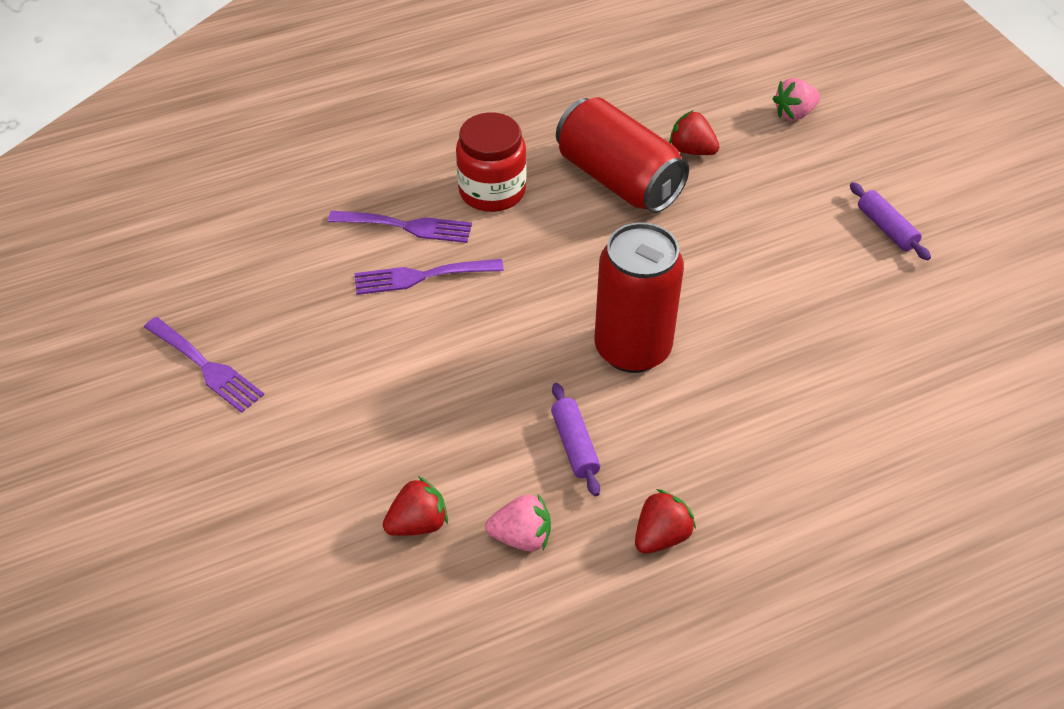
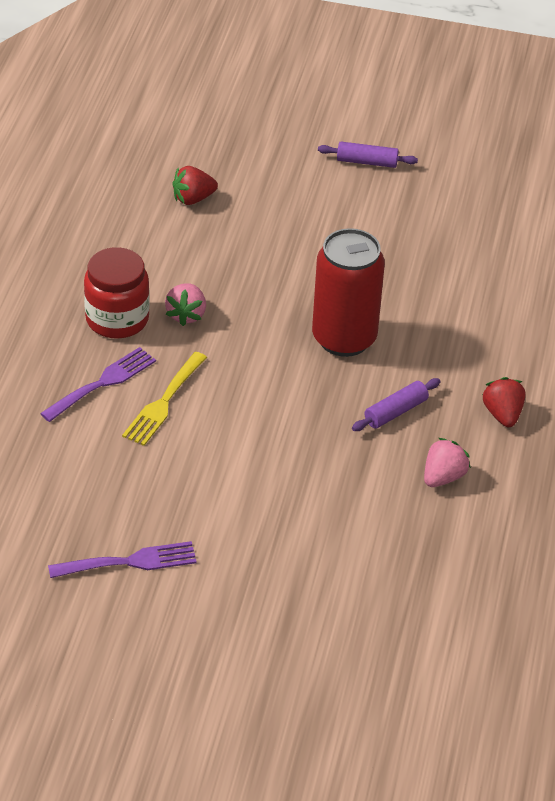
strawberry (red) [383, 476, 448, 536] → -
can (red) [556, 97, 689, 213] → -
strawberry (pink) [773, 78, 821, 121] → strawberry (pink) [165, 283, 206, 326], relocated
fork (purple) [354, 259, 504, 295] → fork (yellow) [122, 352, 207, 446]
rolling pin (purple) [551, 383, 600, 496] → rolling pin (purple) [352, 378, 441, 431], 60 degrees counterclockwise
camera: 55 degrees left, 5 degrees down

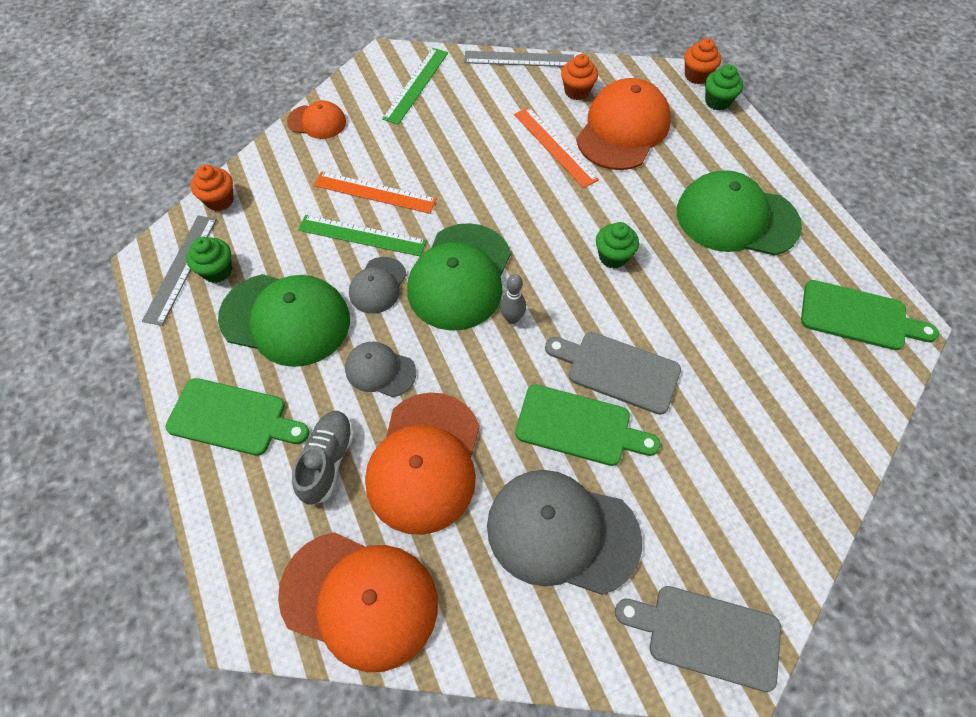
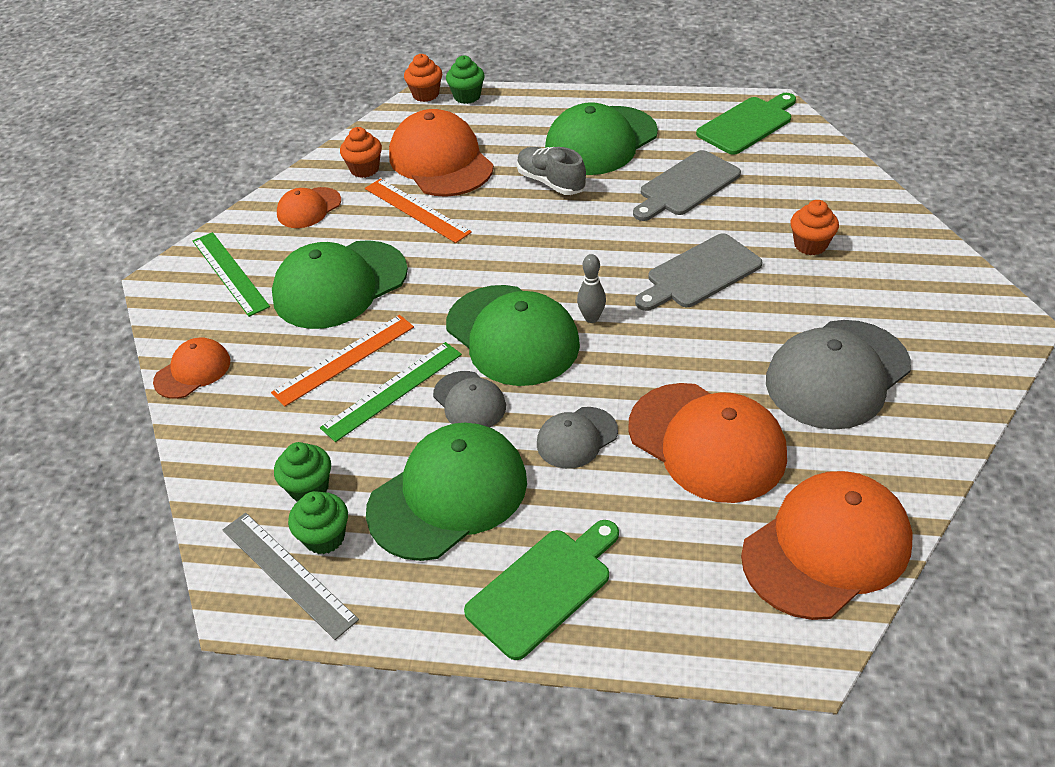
ruler (grey) [464, 51, 574, 67] → -
cutting board (green) [515, 384, 660, 466] → -
- → cap (green) [272, 240, 408, 329]
- → cap (orange) [277, 187, 341, 228]
cupcake (orange) [191, 165, 234, 211] → cupcake (orange) [790, 200, 839, 255], relocated
shoe (grey) [292, 411, 354, 505] → shoe (grey) [517, 147, 586, 195], relocated
cupcake (green) [596, 222, 639, 268] → cupcake (green) [274, 442, 331, 501], relocated
cutting board (grey) [615, 586, 781, 692] → cutting board (grey) [633, 150, 741, 221], relocated
ruler (orange) [514, 107, 599, 188] → ruler (orange) [365, 179, 472, 243], 45 degrees clockwise
camera: 55 degrees left, 15 degrees down

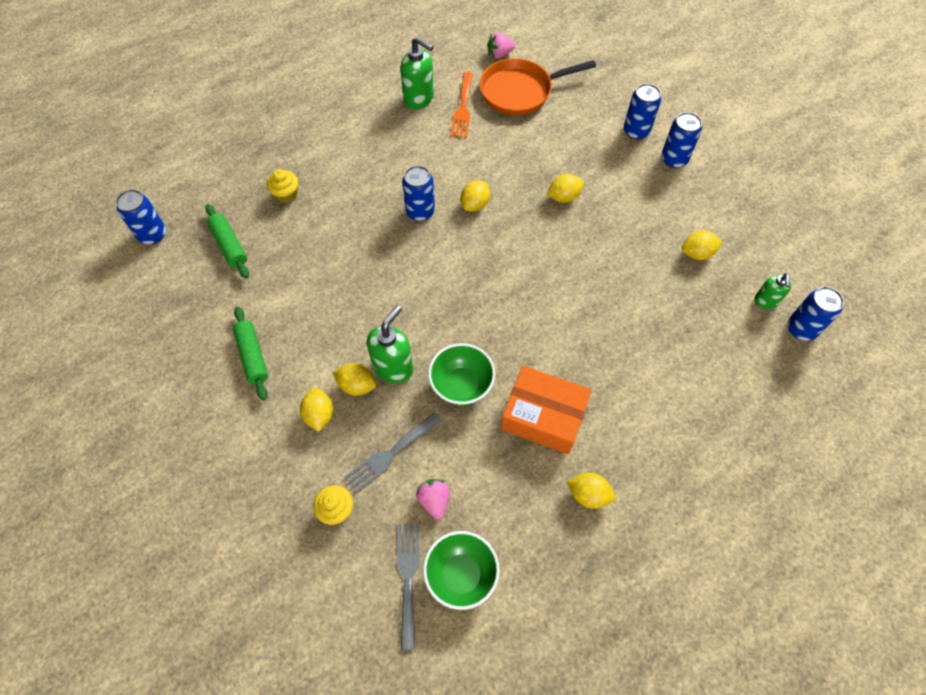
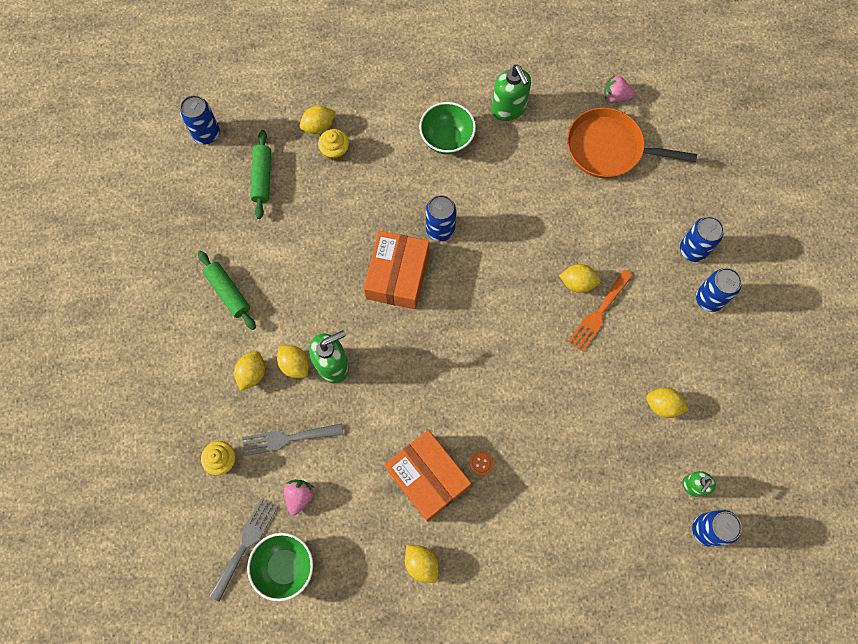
- → box (orange) [364, 231, 429, 309]
- → button (orange) [470, 451, 493, 475]
bowl (green) [428, 343, 495, 405] → bowl (green) [419, 102, 476, 155], relocated
fork (orange) [451, 72, 473, 138] → fork (orange) [568, 270, 633, 352], relocated
lemon (yellow) [461, 180, 490, 212] → lemon (yellow) [300, 106, 335, 134], relocated
rolling pin (green) [233, 307, 268, 401] → rolling pin (green) [198, 251, 256, 330], 45 degrees counterclockwise
camera: 30 degrees right, 10 degrees up

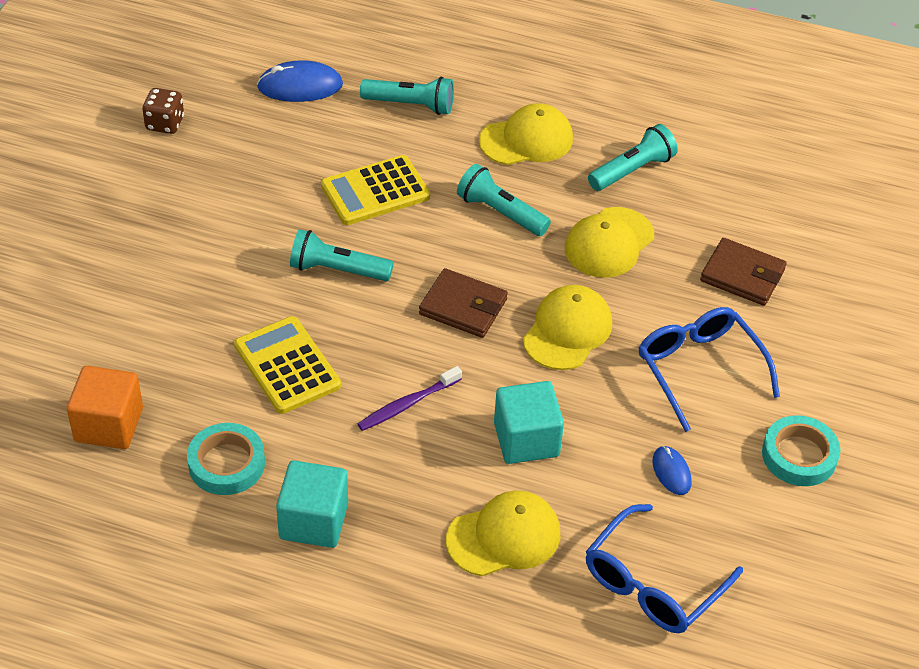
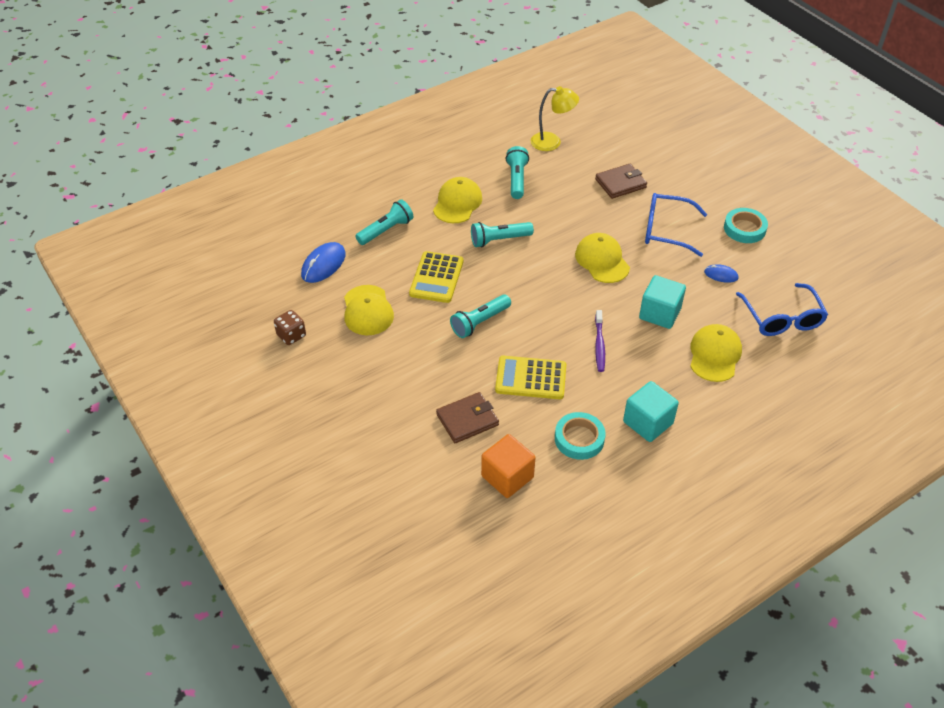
- → lamp (yellow) [531, 86, 579, 151]
wallet (brown) [419, 268, 508, 338] → wallet (brown) [436, 392, 499, 443], relocated
cap (yellow) [565, 207, 654, 278] → cap (yellow) [344, 285, 394, 335], relocated
camera: 50 degrees left, 0 degrees up

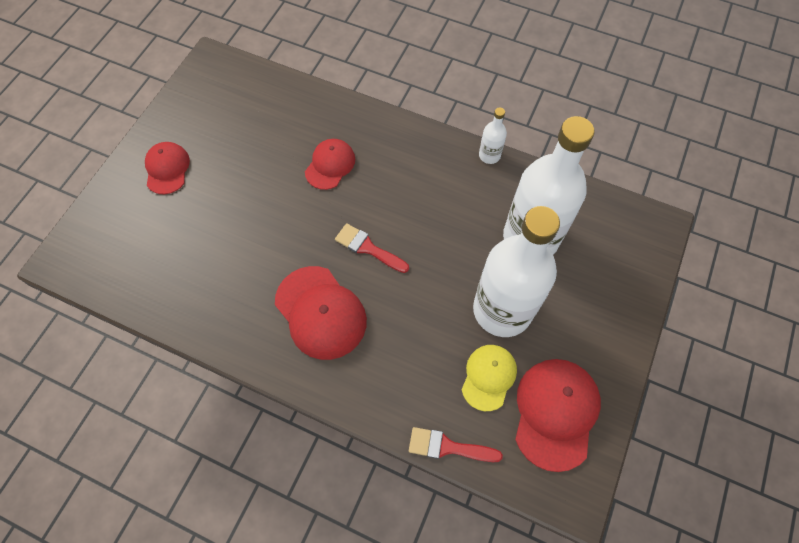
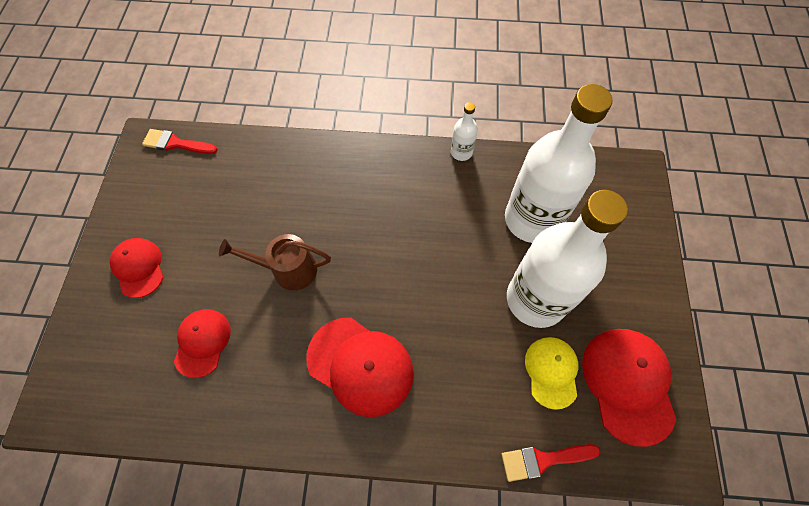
- → watering can (brown) [219, 234, 331, 291]
cap (red) [305, 139, 355, 190] → cap (red) [174, 309, 231, 378], relocated
brush (red) [335, 223, 409, 273] → brush (red) [142, 129, 218, 154], relocated
camera: 20 degrees left, 0 degrees up

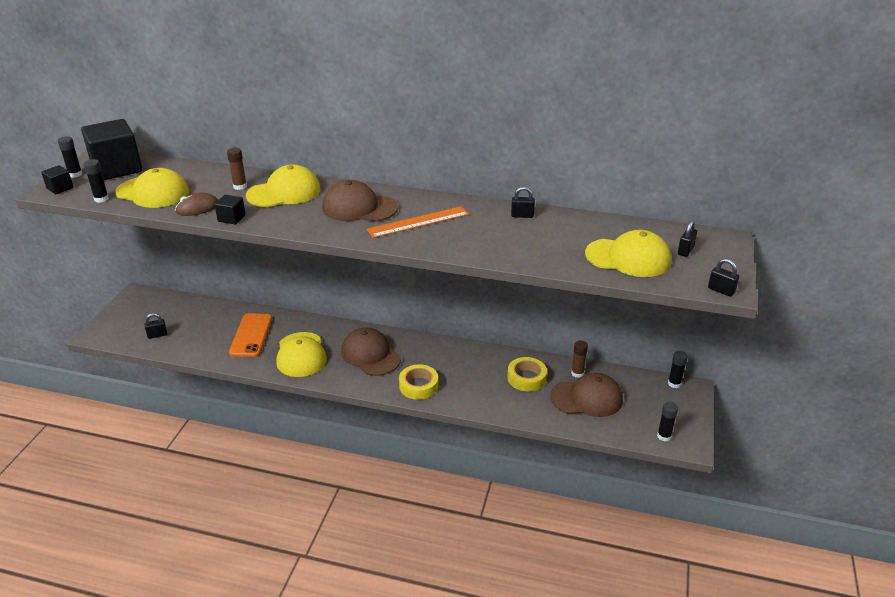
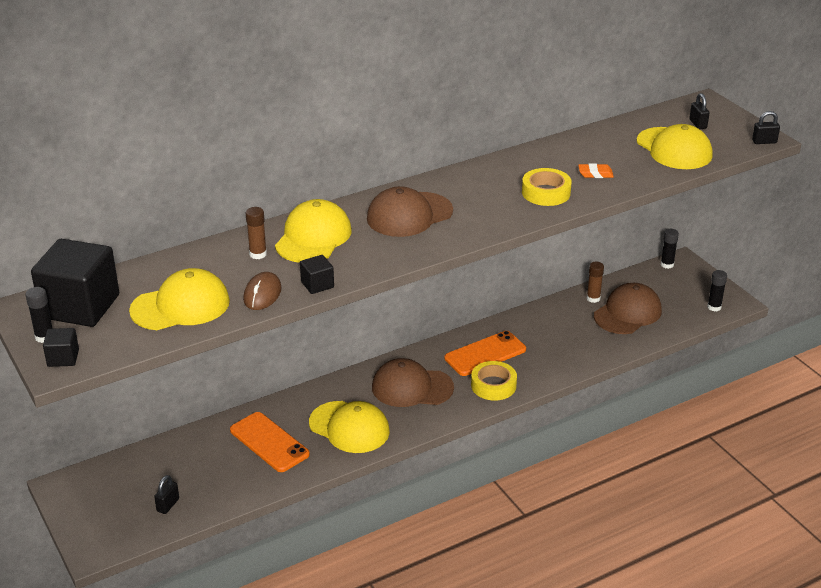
glue stick (black) [84, 159, 109, 203] → -
ruler (orange) [367, 206, 469, 238] → -
padlock (black) [511, 187, 535, 218] → -
- → phone (orange) [445, 331, 526, 376]
- → eraser (orange) [578, 163, 614, 178]
tape (yellow) [507, 357, 547, 391] → tape (yellow) [522, 168, 572, 206], relocated
cap (yellow) [585, 230, 671, 277] → cap (yellow) [637, 124, 712, 169], 90 degrees clockwise
camera: 45 degrees left, 0 degrees up

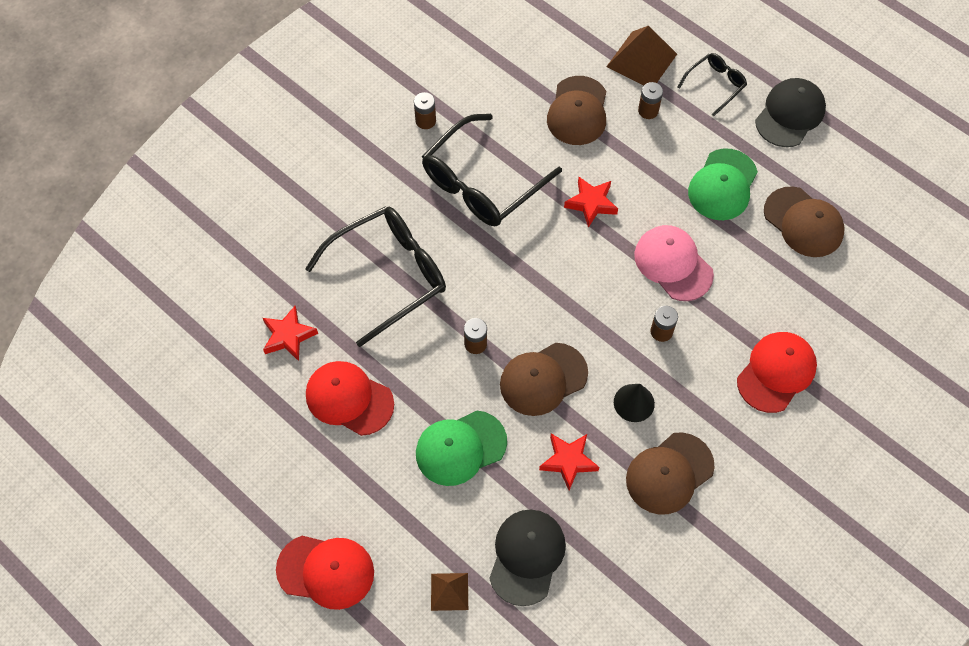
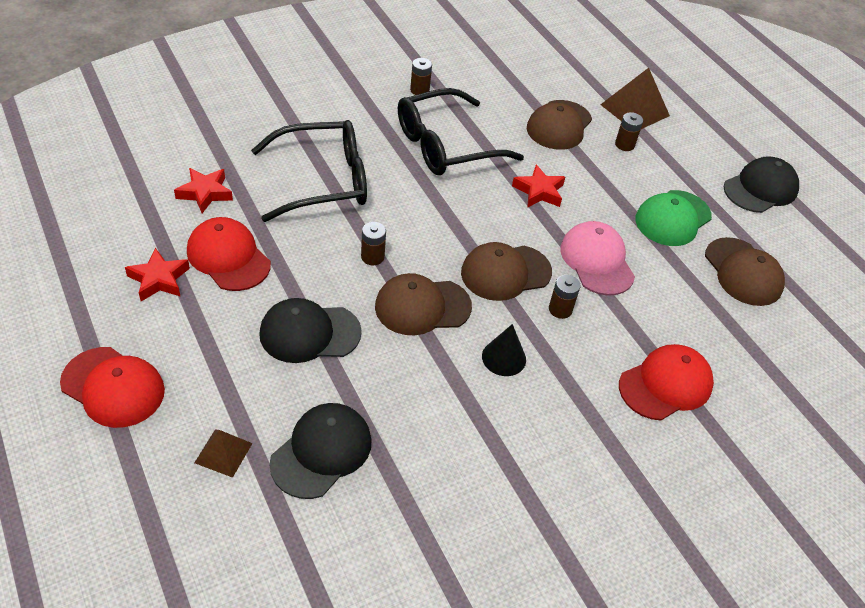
glasses (black) [678, 53, 747, 116] → -
star (red) [539, 434, 599, 490] → star (red) [125, 248, 190, 301], relocated
cap (brown) [626, 432, 715, 514] → cap (brown) [461, 242, 552, 301], relocated
cap (green) [416, 410, 507, 486] → cap (black) [259, 298, 362, 363]
camera: 15 degrees right, 15 degrees down

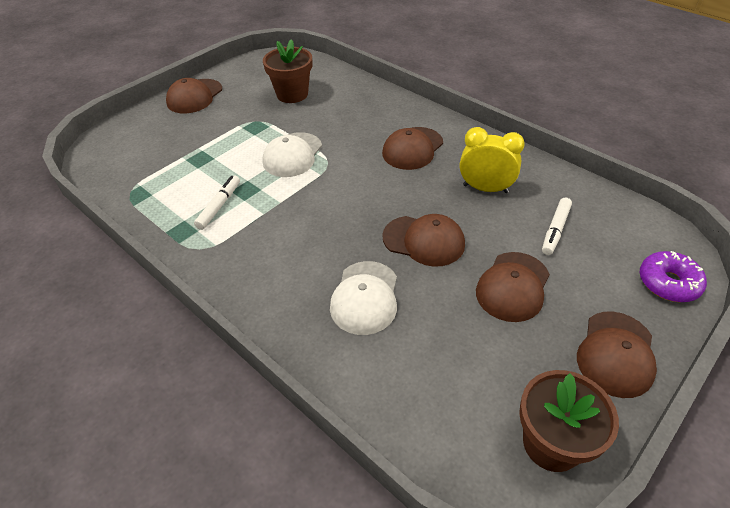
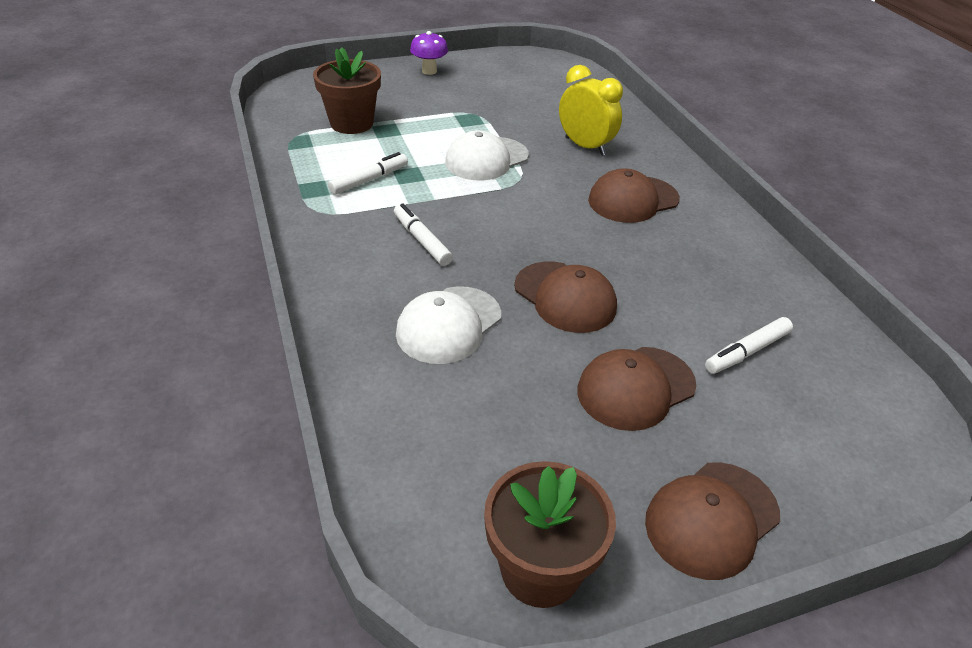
donut (purple) [640, 251, 707, 302] → -
- → marker (white) [394, 203, 453, 266]
flower pot (brown) [263, 39, 312, 103] → flower pot (brown) [313, 47, 381, 134], relocated
clock (yellow) [460, 127, 525, 193] → clock (yellow) [559, 65, 623, 156], relocated
cap (brown) [166, 78, 222, 113] → mushroom (purple) [410, 31, 448, 75]
camera: 25 degrees right, 5 degrees down

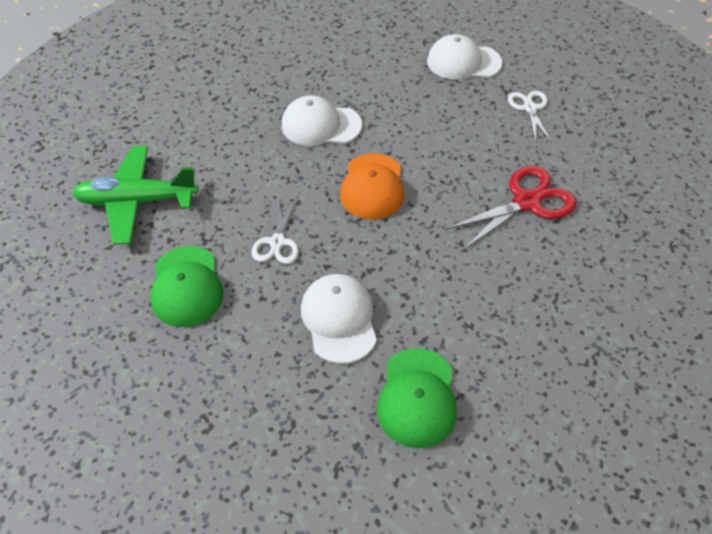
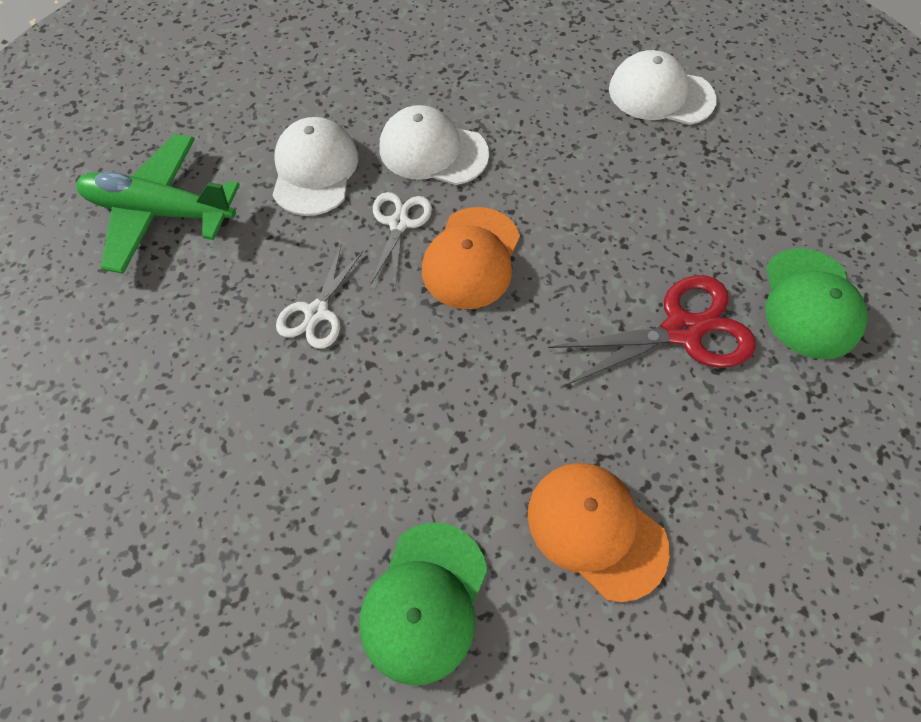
- → cap (orange) [528, 463, 670, 602]
cap (green) [150, 246, 223, 327] → cap (green) [766, 248, 868, 359], relocated
cap (white) [301, 274, 377, 364] → cap (white) [273, 117, 358, 216], relocated
scissors (white) [508, 91, 552, 143] → scissors (white) [370, 192, 432, 288], relocated
camera: 15 degrees right, 10 degrees up

